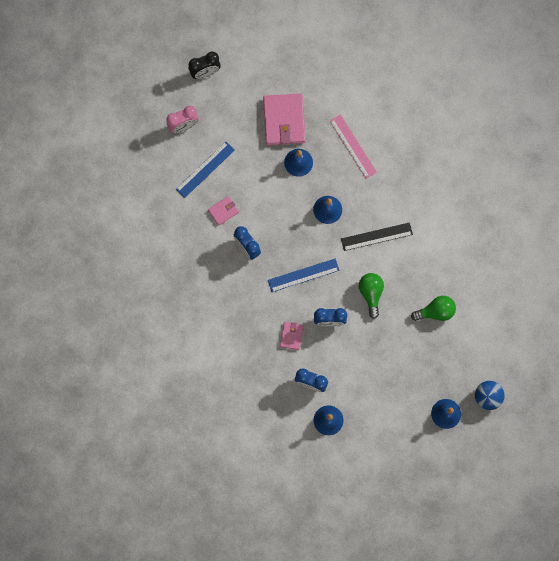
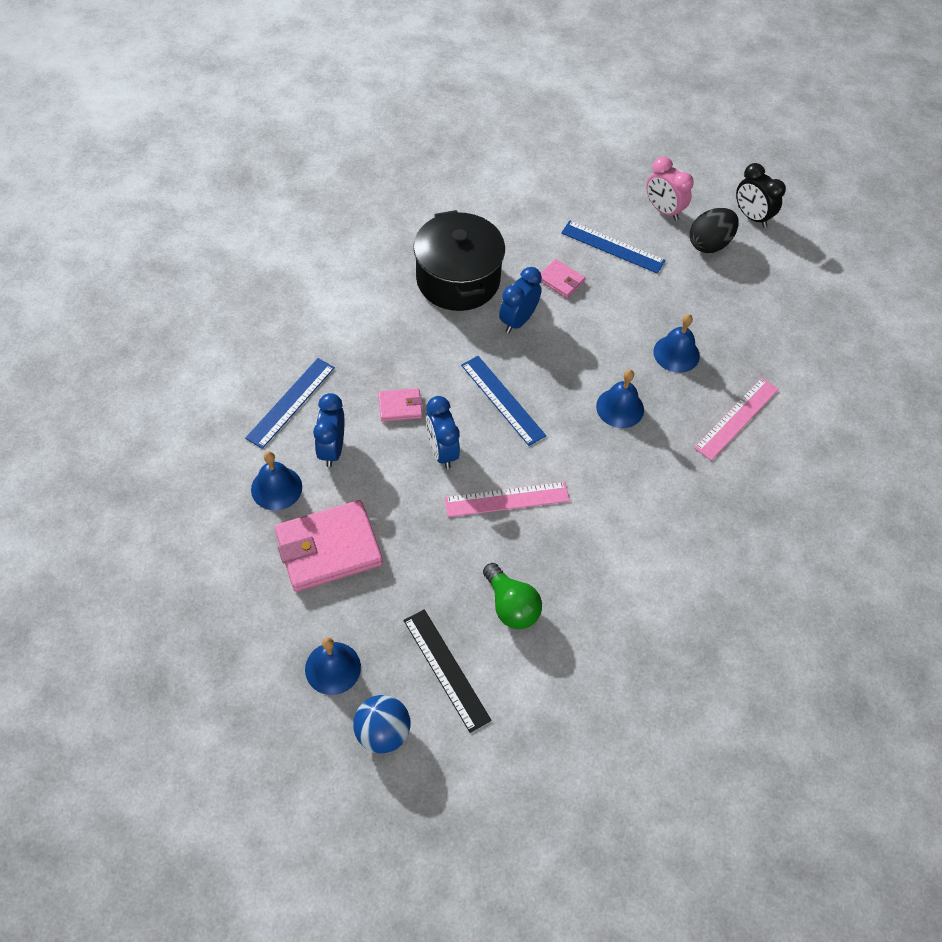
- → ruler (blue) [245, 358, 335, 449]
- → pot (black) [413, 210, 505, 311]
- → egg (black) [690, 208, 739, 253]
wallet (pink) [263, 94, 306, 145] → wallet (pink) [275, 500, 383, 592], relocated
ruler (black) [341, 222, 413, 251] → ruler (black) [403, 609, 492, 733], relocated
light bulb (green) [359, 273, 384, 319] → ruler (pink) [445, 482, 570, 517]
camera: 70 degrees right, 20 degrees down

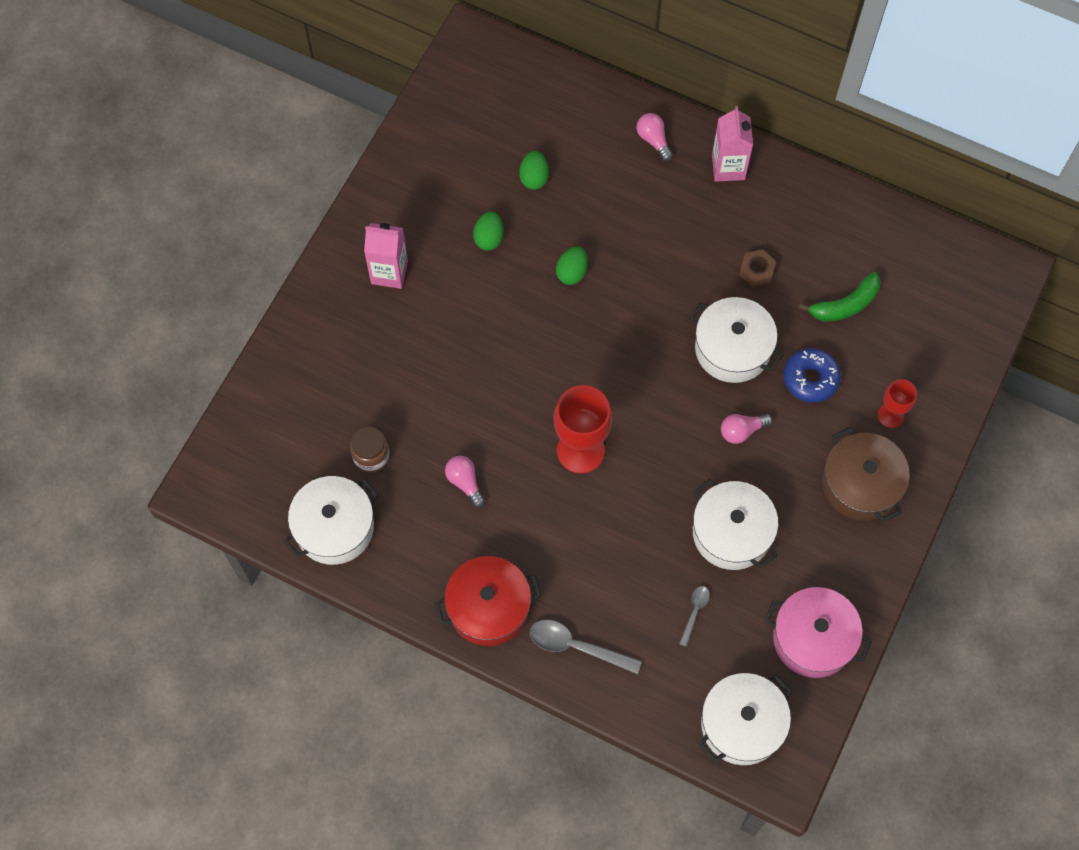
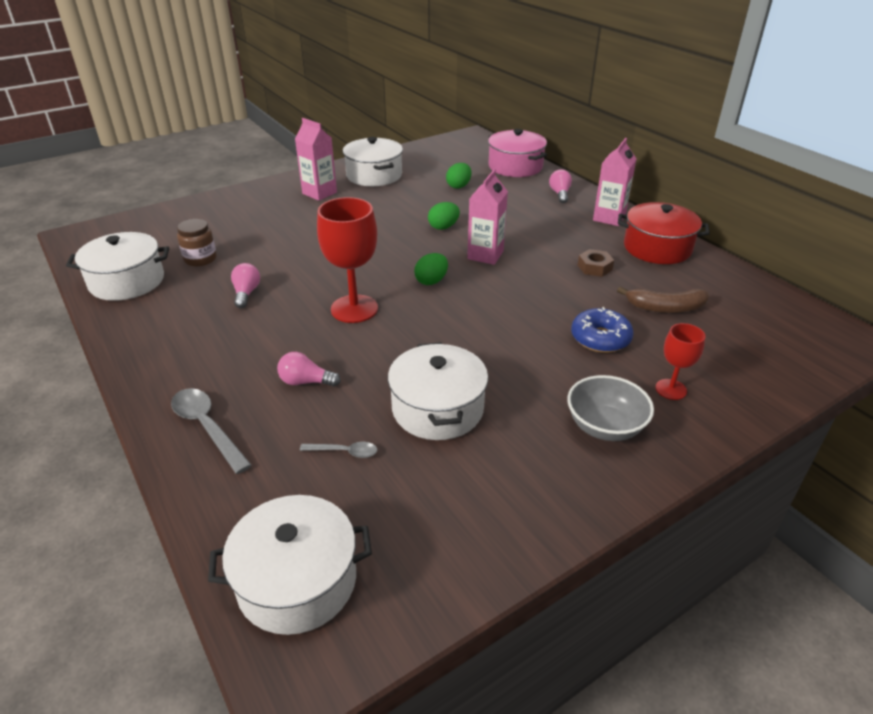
- → carton (pink) [467, 169, 508, 265]
pot (red) [434, 556, 541, 646] → pot (red) [618, 202, 710, 264], relocated
egg (green) [473, 211, 504, 251] → egg (green) [414, 253, 448, 285], relocated
pot (white) [689, 297, 783, 383] → pot (white) [343, 137, 403, 186], relocated
light bulb (pink) [721, 414, 772, 444] → light bulb (pink) [277, 352, 341, 387], relocated
pot (pink) [765, 587, 872, 678] → pot (pink) [488, 129, 547, 177], relocated
pot (brown) [822, 427, 910, 522] → bowl (grey) [567, 375, 654, 441]
banana (green) [799, 272, 881, 321] → banana (brown) [617, 287, 709, 313]
spoon (grey) [679, 586, 710, 647] → spoon (grey) [300, 442, 378, 458], 45 degrees clockwise
camera: 30 degrees right, 30 degrees down

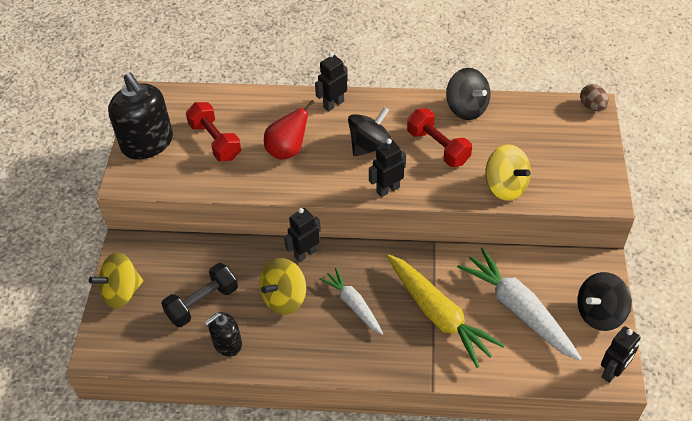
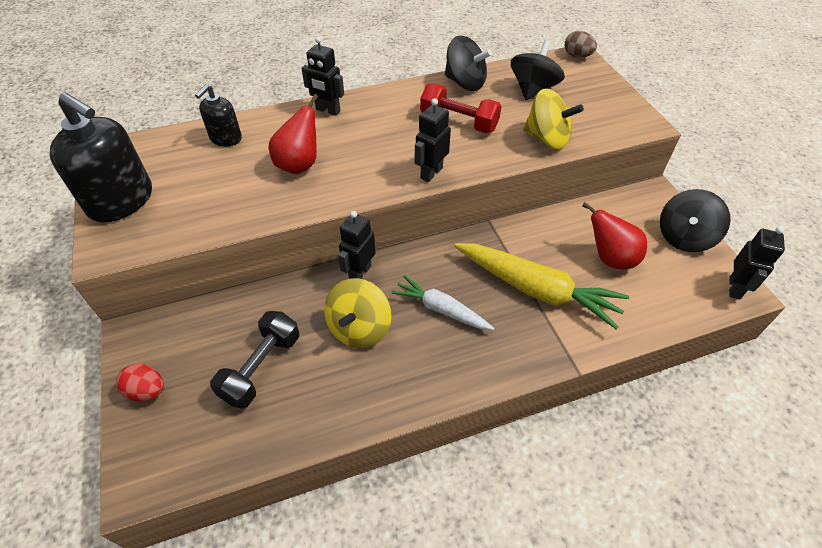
dumbbell (red) [186, 102, 241, 161] → -
soap dispenser (black) [205, 312, 242, 357] → soap dispenser (black) [195, 84, 242, 147], relocated
spinning top (black) [348, 107, 392, 156] → spinning top (black) [511, 40, 565, 100], relocated
spinning top (yellow) [89, 252, 143, 309] → egg (red) [116, 364, 164, 401]
carrot (white) [457, 248, 582, 361] → pear (red) [582, 202, 647, 270]
robot (black) [315, 52, 348, 111] → robot (black) [301, 37, 344, 116], 90 degrees counterclockwise
camera: 25 degrees left, 0 degrees up

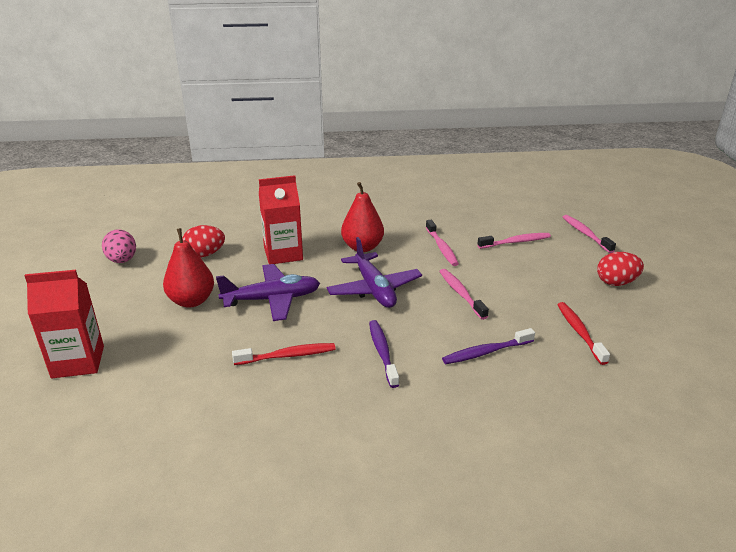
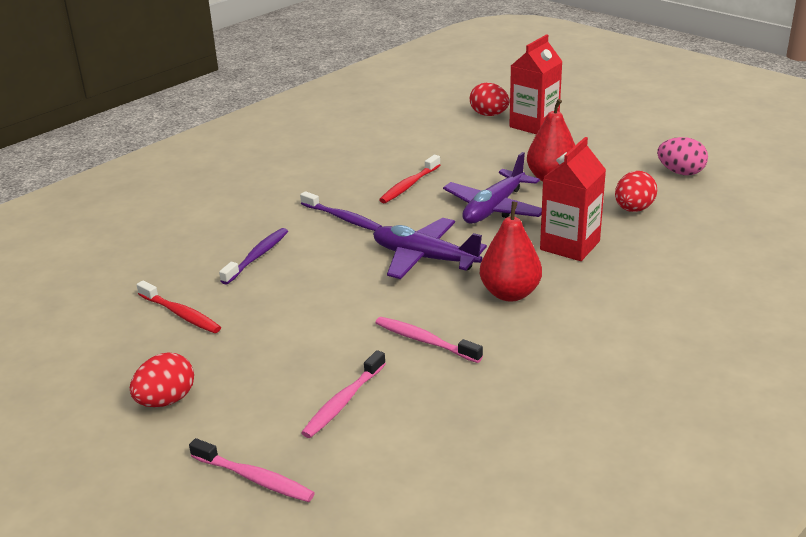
toothbrush (pink) [439, 269, 489, 320] → -
- → egg (red) [470, 82, 509, 116]
camera: 140 degrees right, 0 degrees up

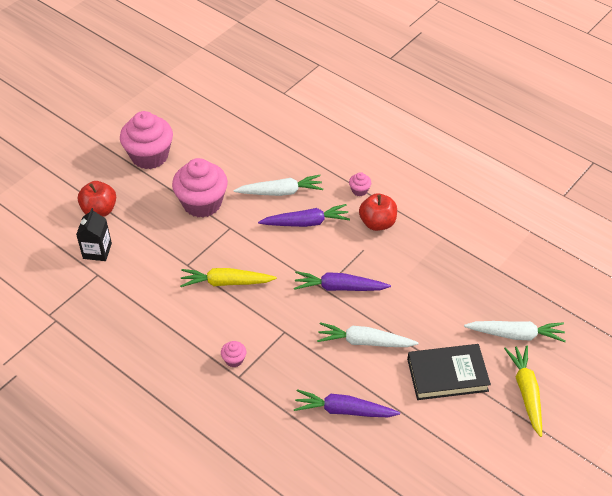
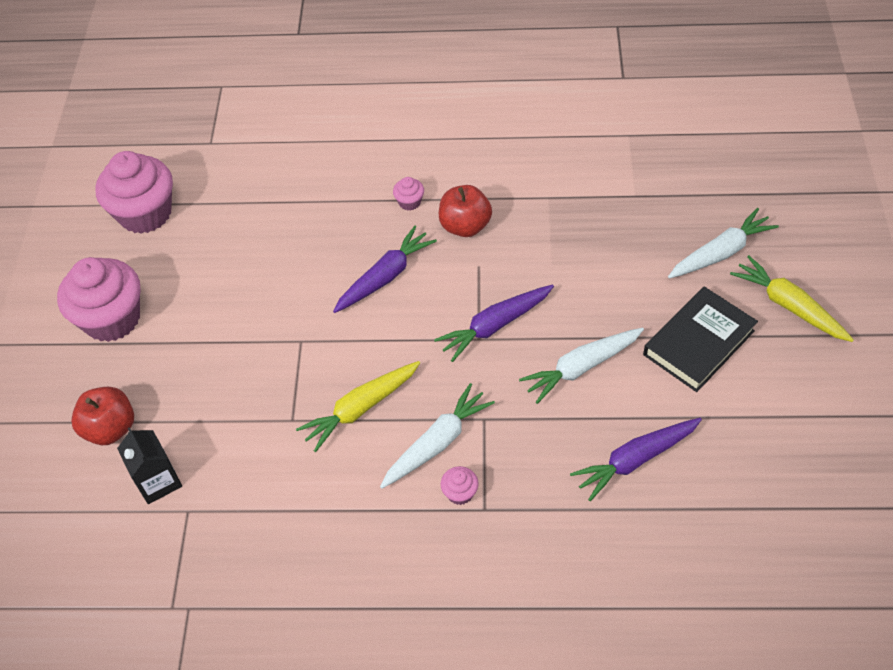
cupcake (pink) [172, 158, 228, 218] → cupcake (pink) [95, 151, 173, 234], relocated
carrot (white) [233, 175, 323, 196] → carrot (white) [380, 383, 495, 488], relocated
camera: 35 degrees left, 5 degrees up

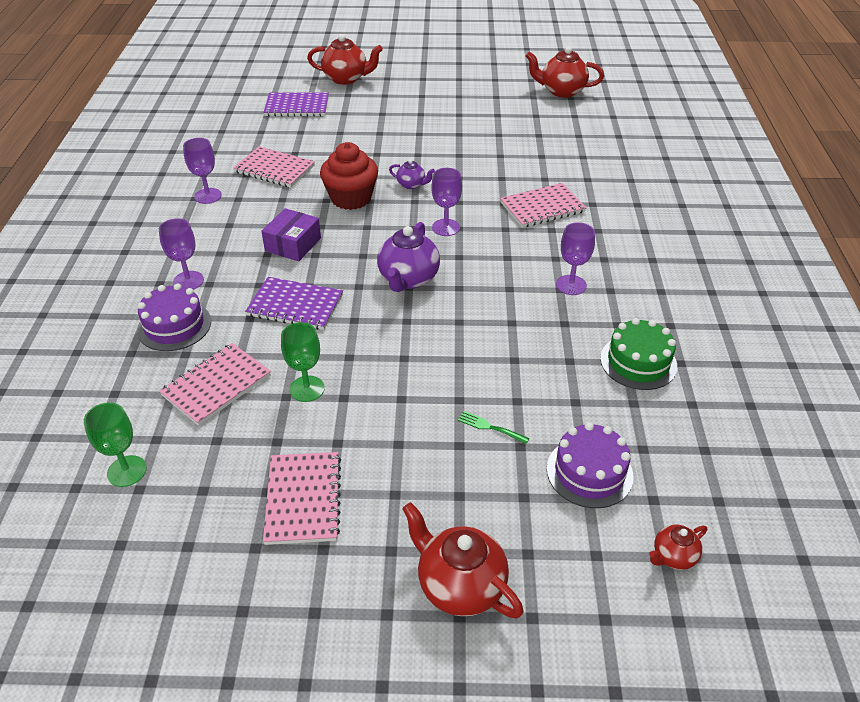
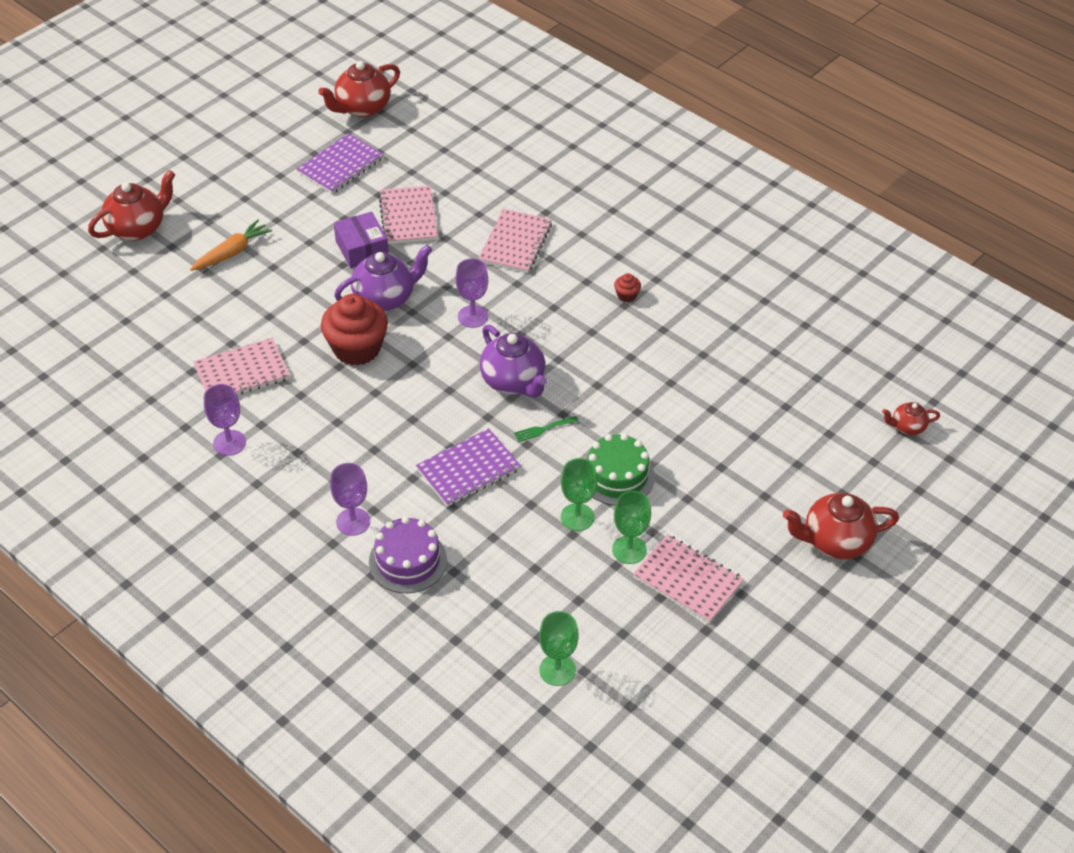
cake (purple) [547, 422, 634, 508] → -
- → carrot (orange) [190, 219, 272, 271]
- → goblet (green) [612, 491, 651, 564]
notebook (pink) [159, 343, 271, 426] → notebook (pink) [378, 186, 438, 244], relocated
box (purple) [261, 208, 321, 261] → box (purple) [334, 212, 389, 268], relocated
notebook (purple) [263, 93, 329, 117] → notebook (purple) [296, 133, 384, 194], relocated
fork (green) [458, 411, 529, 444] → fork (green) [514, 416, 579, 442], relocated
cake (green) [600, 318, 677, 390] → cake (green) [586, 433, 655, 506], relocated
goblet (purple) [556, 222, 595, 295] → cupcake (red) [614, 273, 641, 302]
teapot (red) [649, 525, 707, 570] → teapot (red) [882, 402, 940, 435], 75 degrees clockwise
teapot (purple) [389, 159, 435, 189] → teapot (purple) [334, 245, 432, 311], x1.87
camera: 50 degrees left, 5 degrees up

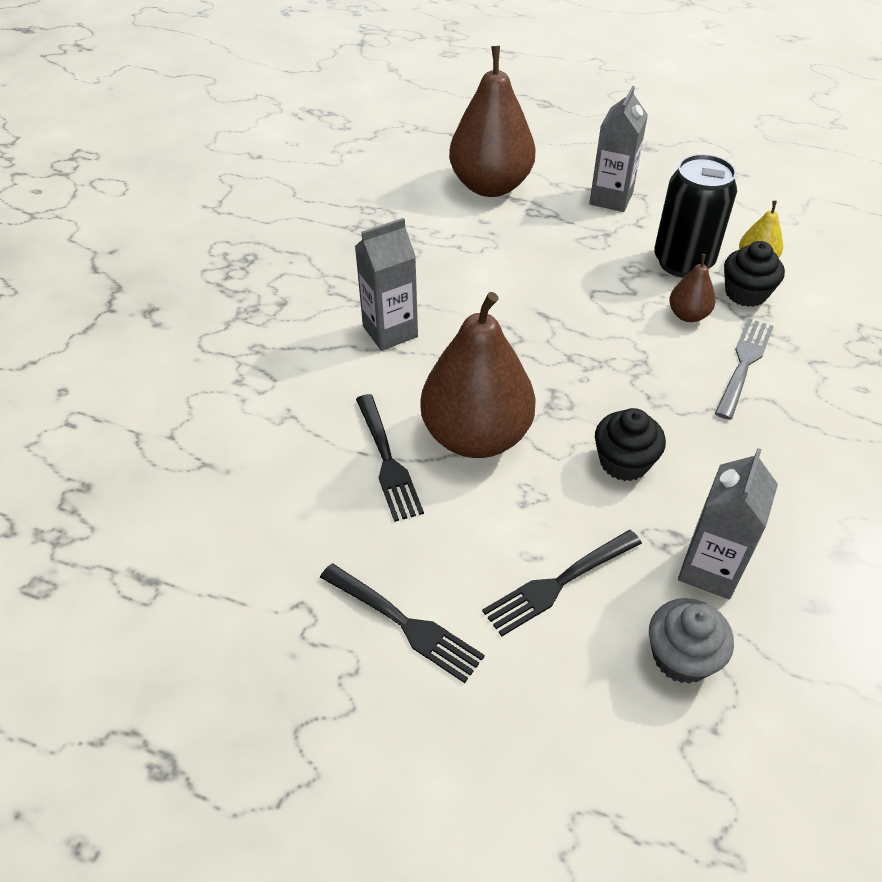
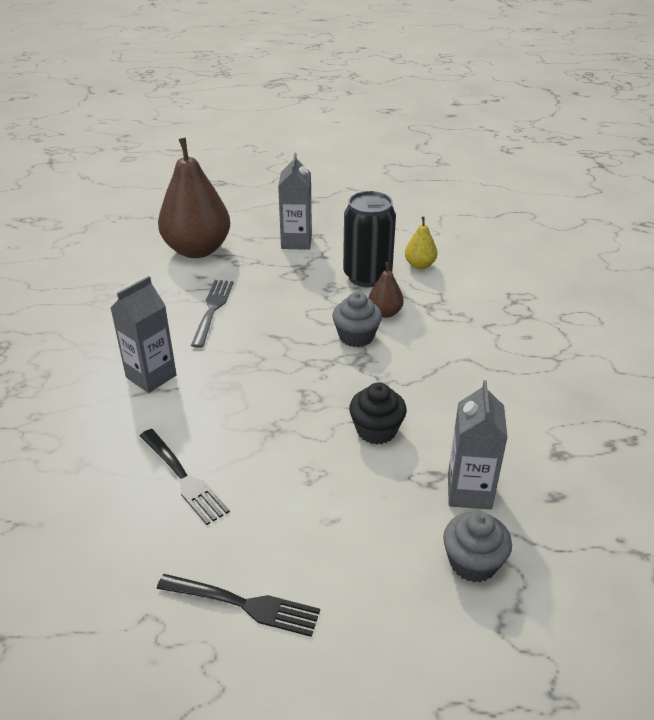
pear (brown) [420, 292, 536, 458] → -
fork (black) [482, 530, 642, 636] → -
cupcake (black) [724, 241, 785, 307] → -
- → cupcake (grey) [332, 292, 382, 347]
fork (grey) [715, 318, 774, 420] → fork (grey) [191, 280, 234, 348], relocated
camera: 20 degrees left, 10 degrees down

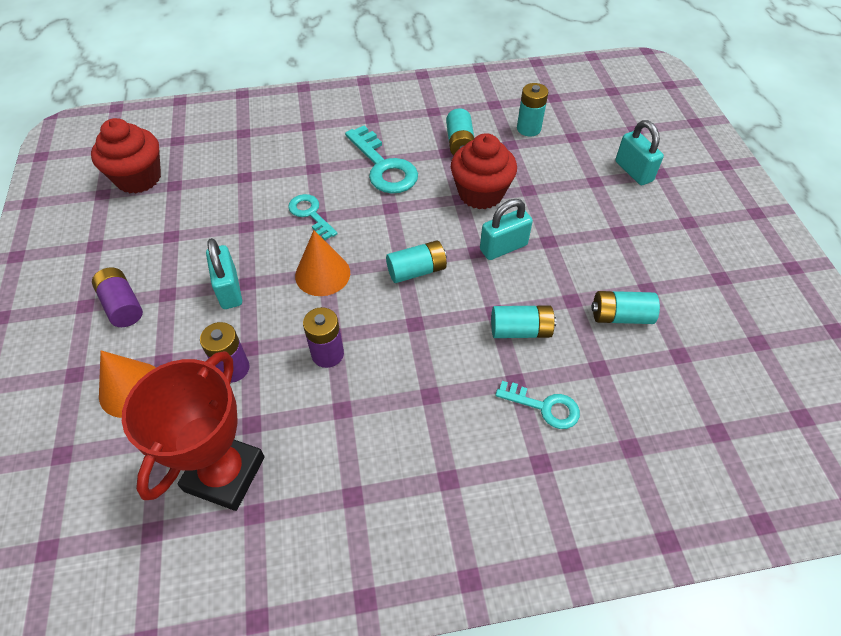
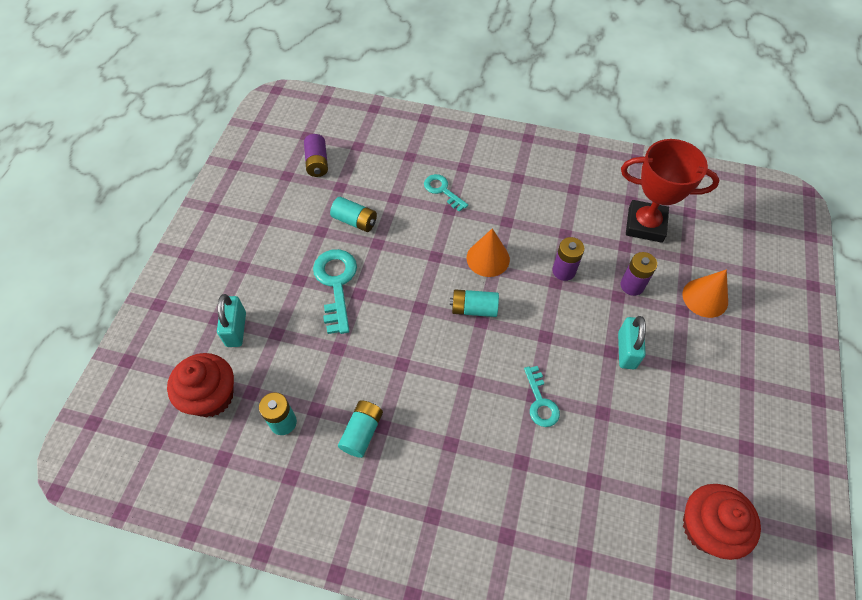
padlock (turquoise) [480, 199, 533, 260] → -
battery (turquoise) [491, 305, 556, 338] → -
battery (purple) [92, 267, 143, 327] → battery (purple) [304, 134, 328, 177], relocated
cone (orange) [295, 230, 350, 296] → cone (orange) [467, 228, 510, 277], relocated
key (turquoise) [345, 125, 418, 194] → key (turquoise) [313, 249, 357, 334], relocated
cupcake (red) [451, 133, 517, 209] → cupcake (red) [167, 353, 234, 417], relocated
trophy (red) [122, 351, 265, 511] → trophy (red) [621, 139, 719, 243], 60 degrees clockwise
camera: 155 degrees left, 5 degrees up

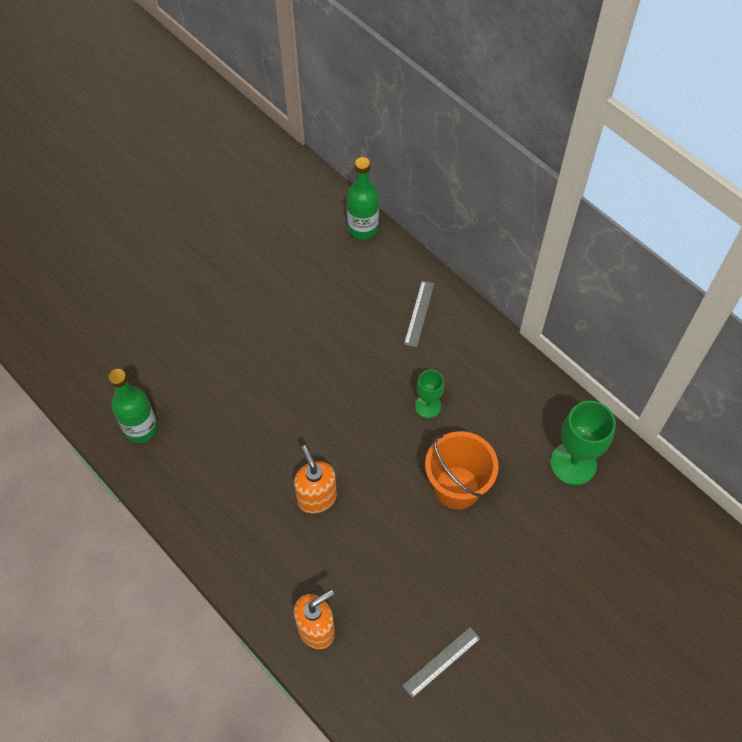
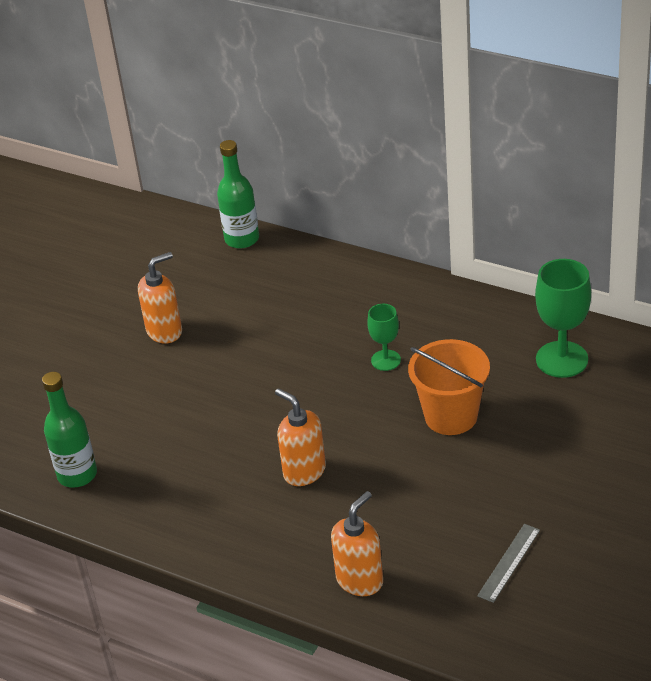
ruler (grey) [404, 281, 434, 347] → -
- → soap dispenser (orange) [138, 252, 182, 344]
camera: 15 degrees left, 20 degrees down

